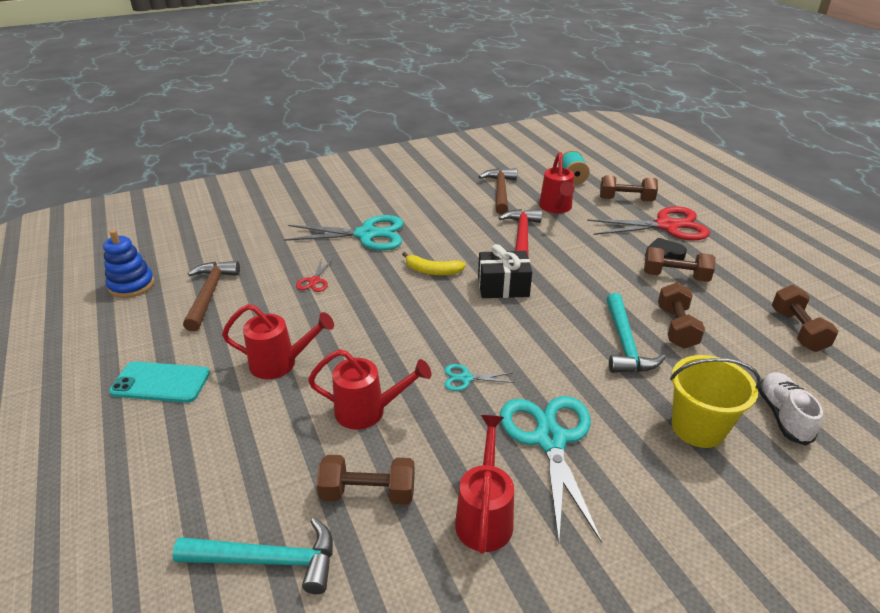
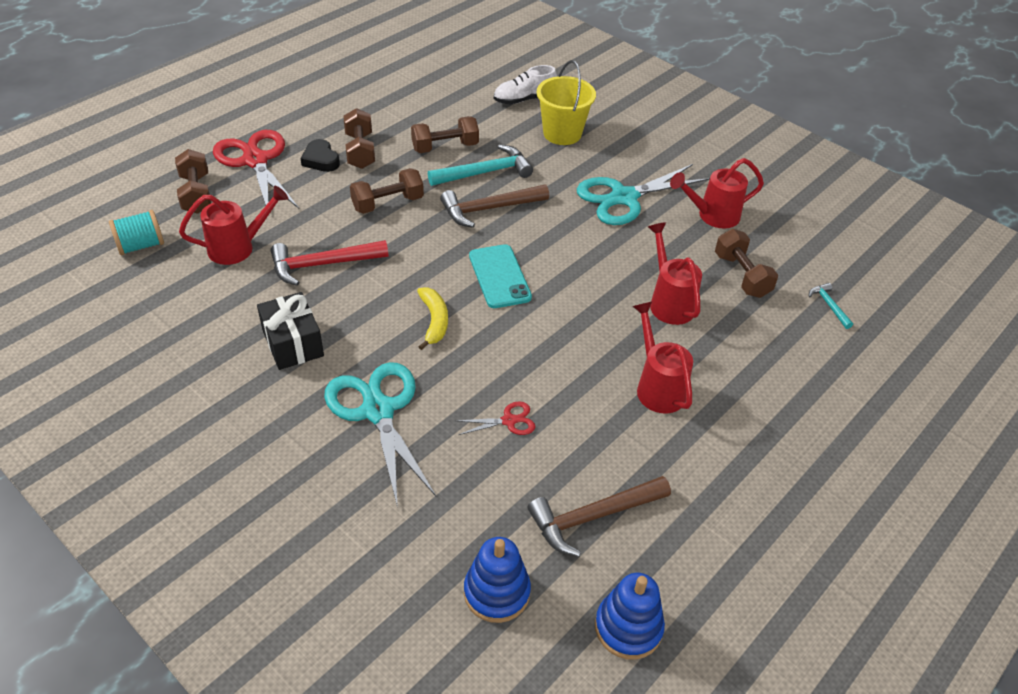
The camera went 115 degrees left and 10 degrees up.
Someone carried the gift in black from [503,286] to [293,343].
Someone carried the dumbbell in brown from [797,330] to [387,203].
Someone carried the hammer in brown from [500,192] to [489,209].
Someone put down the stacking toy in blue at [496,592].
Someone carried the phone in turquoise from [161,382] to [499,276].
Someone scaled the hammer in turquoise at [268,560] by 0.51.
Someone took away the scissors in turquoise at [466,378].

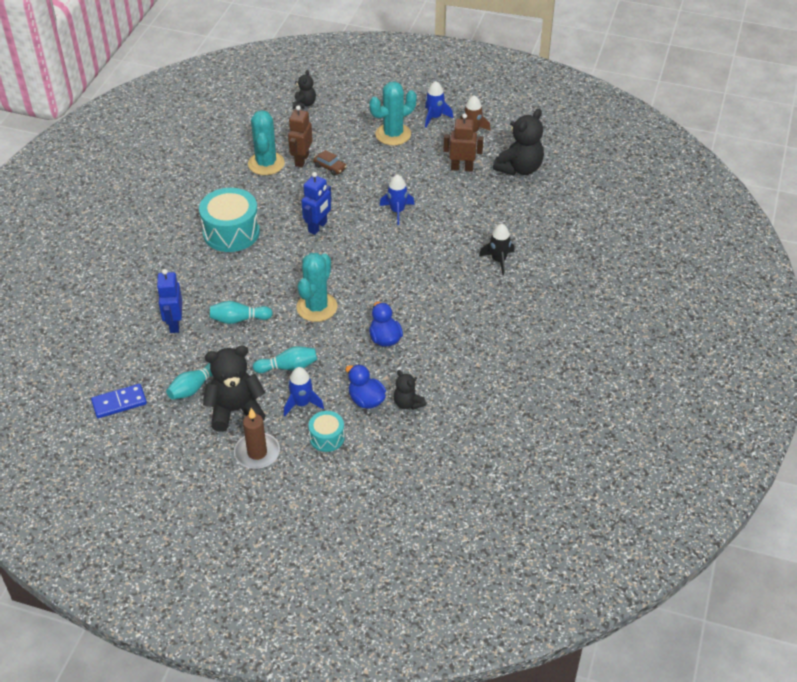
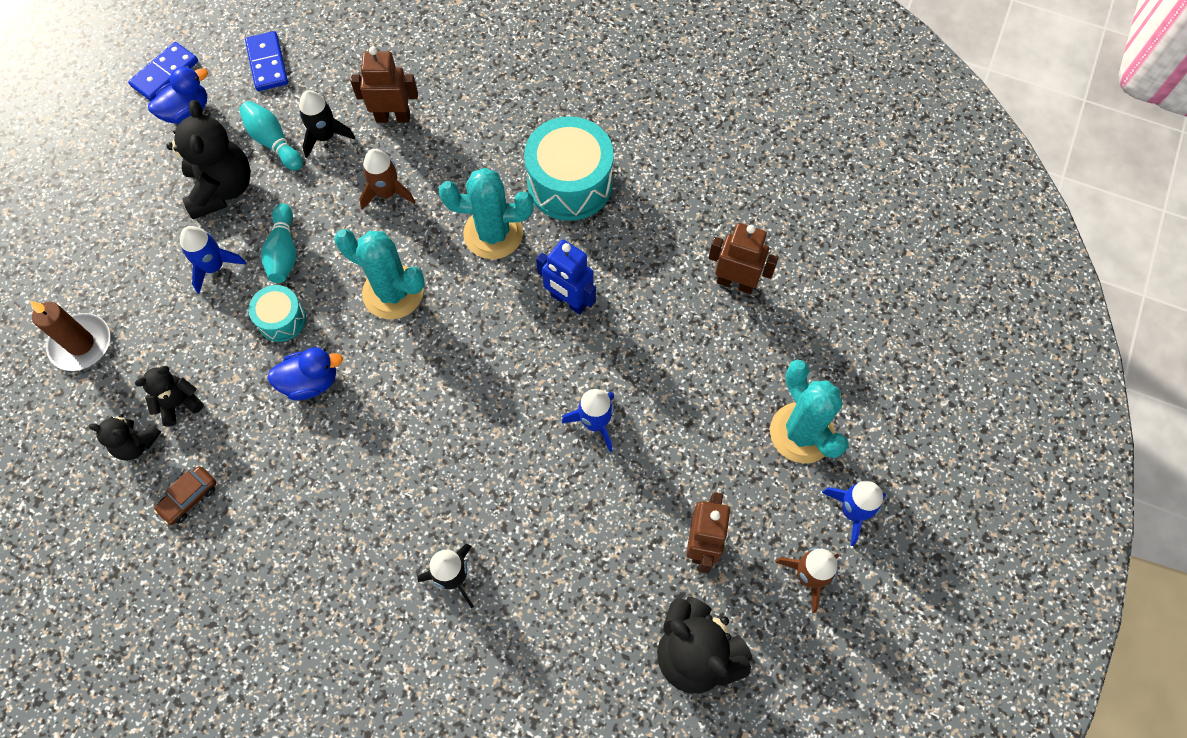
The camera went 95 degrees right and 20 degrees up.
Someone carried the candle in brown from [257,453] to [81,344].
Someone carried the teddy bear in black from [304,104] to [136,444].
Someone put down the domino in blue at [165,74].
Someone carried the duck in blue from [366,400] to [187,112].
Someone carried the car in brown from [330,167] to [189,498].
Someone carried the drum in turquoise from [327,437] to [281,319].
Someone put down the rocket in black at [325,136].
Someone repainted the robot in blue at [174,324], which became the robot in brown at [393,117].
Someone swapped the bowling pin in turquoise at [239,319] for the rocket in brown at [387,192].
Someone carried the cactus in turquoise from [266,164] to [493,233].

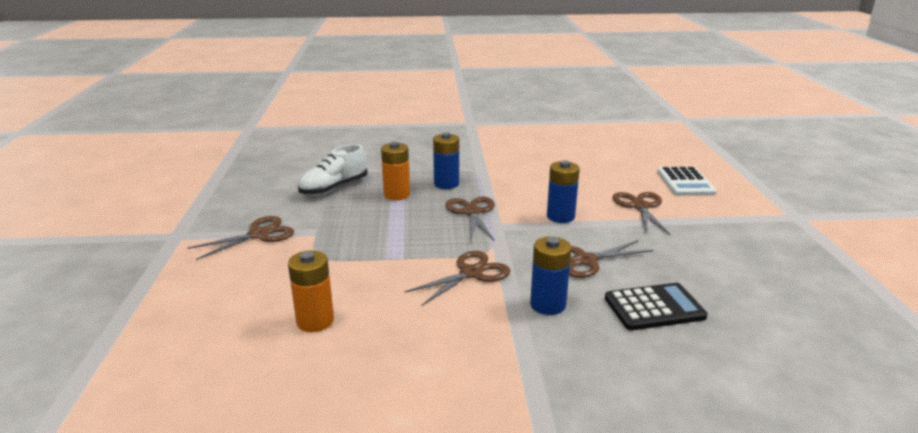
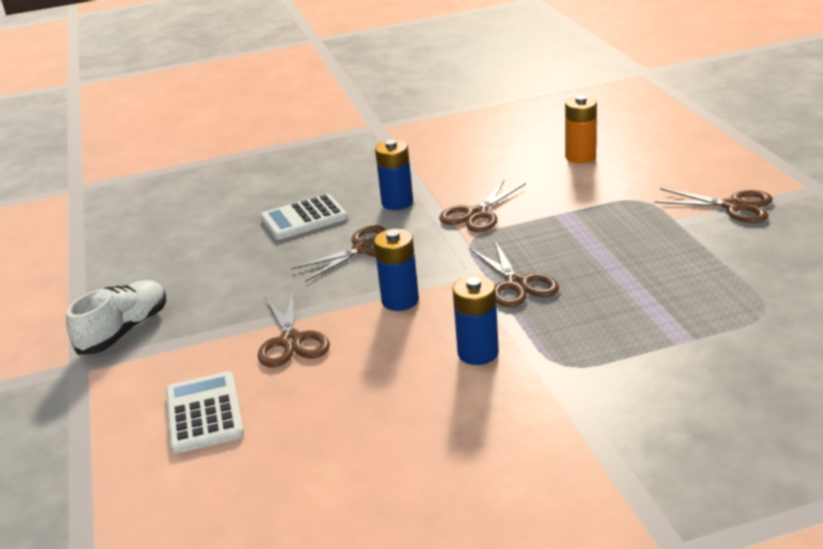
The camera went 170 degrees right and 5 degrees up.
Someone carried the shoe in white from [334,188] to [124,331].
Someone repainted the calculator in black at [654,307], which became the calculator in white at [304,218].
Someone carried the battery in blue from [446,184] to [478,353].
Someone rotated the scissors in brown at [259,235] by 105 degrees counterclockwise.
Someone took away the battery in orange at [396,195].

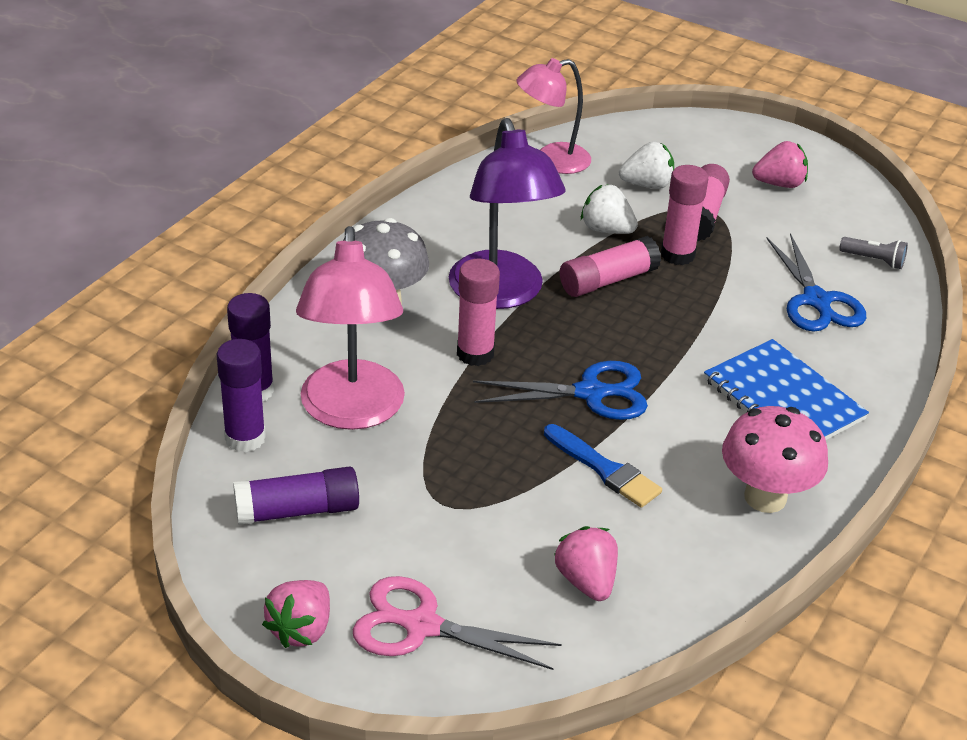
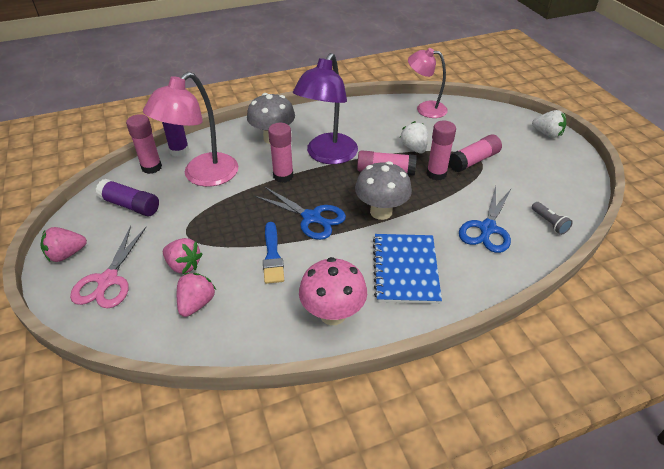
The camera went 40 degrees right and 5 degrees up.
Someone rotated the scissors in pink at [421,626] by 135 degrees counterclockwise.
Someone repainted the glue stick in purple at [245,438], which became the glue stick in pink at [151,167].
Someone carried the strawberry in pink from [779,184] to [184,265].
Someone put down the mushroom in grey at [381,212].
Someone carried the strawberry in white from [647,185] to [547,134].

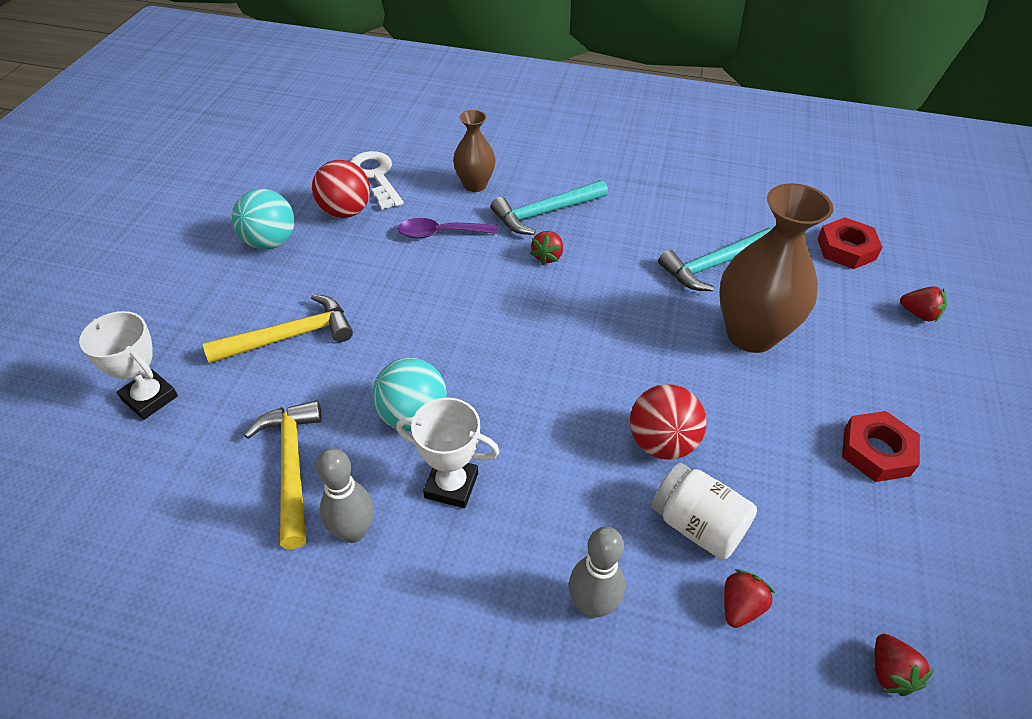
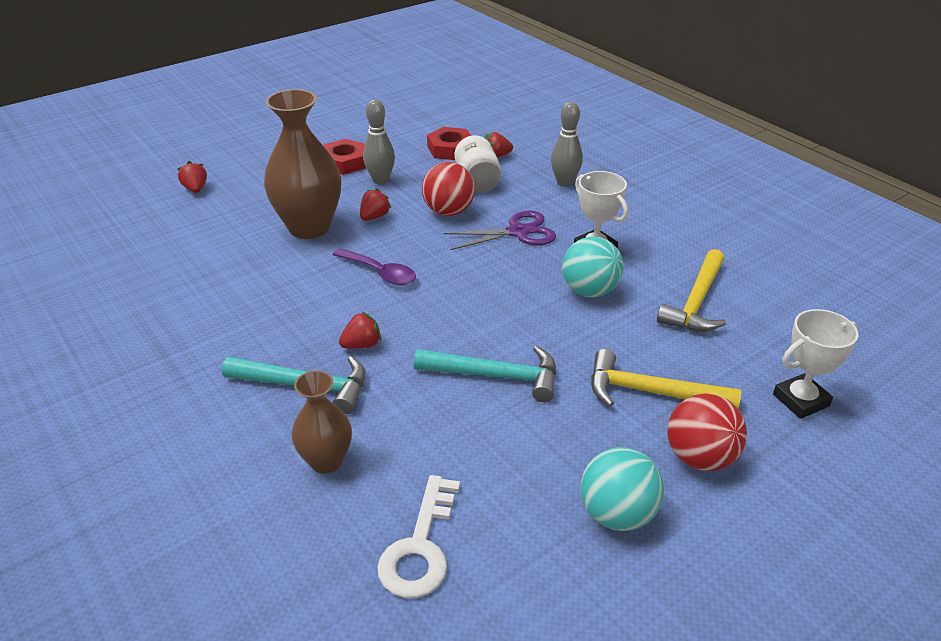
The camera went 140 degrees left and 10 degrees down.
Someone carried the spoon in purple from [440,233] to [380,273].
Someone carried the strawberry in red from [889,672] to [374,217].
Someone carried the bowling pin in grey from [353,531] to [380,180].
Someone carried the hammer in turquoise from [714,265] to [496,376].
Someone carried the nut in red from [846,249] to [450,149].
Someone put down the scissors in purple at [518,232].
Someone carried the ball in red from [345,212] to [700,457].
Someone rotated the trophy in white at [150,398] by 75 degrees clockwise.

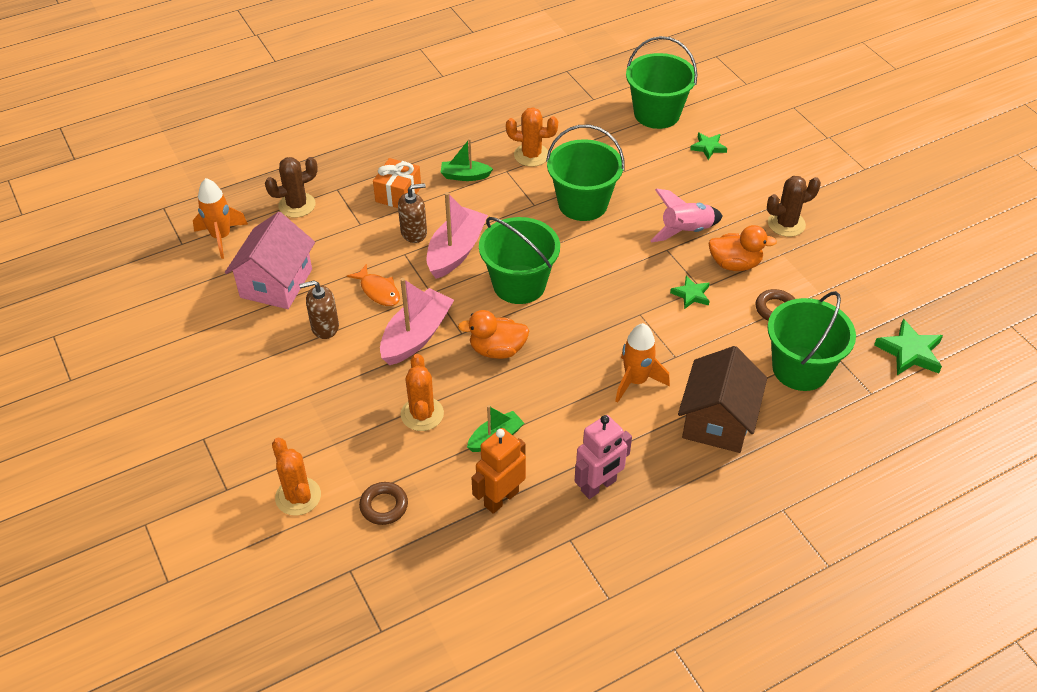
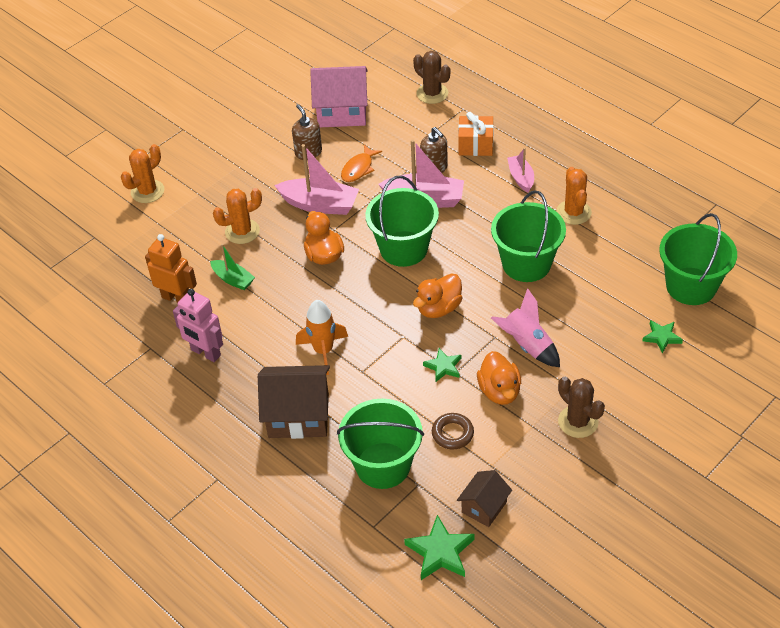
The camera went 75 degrees right and 0 degrees up.
Someone put down the duck in orange at [438,308].
Someone put down the house in brown at [484,507].
Someone repainted the boat in green at [465,176], which became the boat in pink at [521,178].
Someone took away the rocket in orange at [221,237].
Someone took away the ring in brown at [384,506].

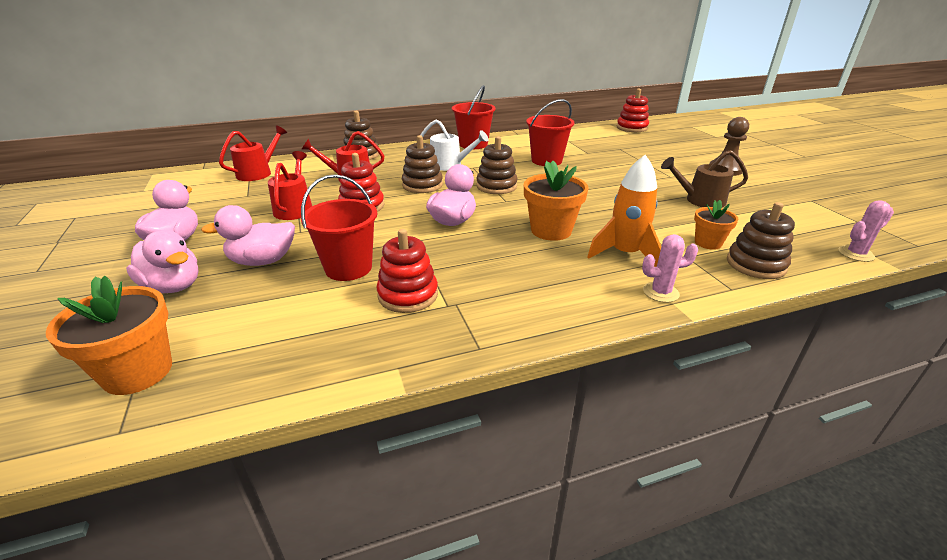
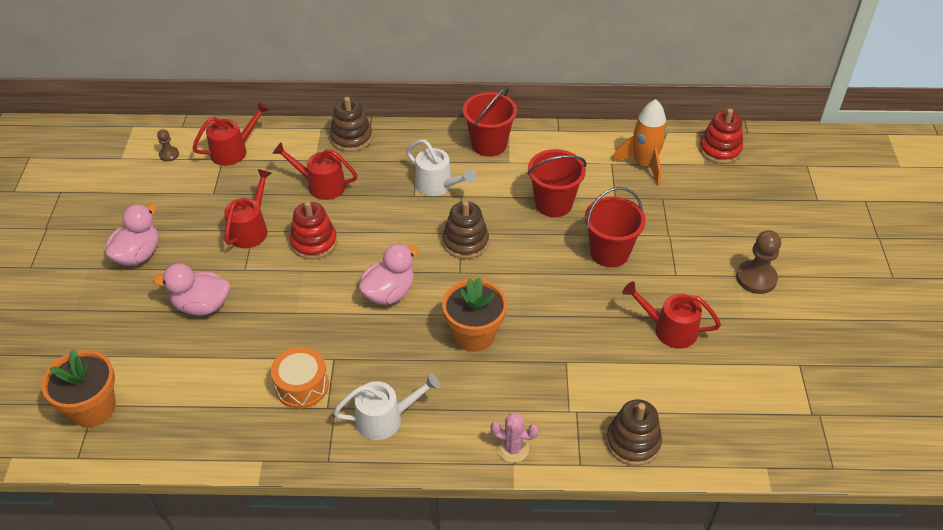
The camera went 20 degrees right and 15 degrees up.
Someone put down the pawn in brown at [169,154].
Someone swapped the stacking toy in red at [408,295] for the drum in orange at [302,386].
Someone put down the watering can in white at [385,418].
Someone carried the bucket in red from [348,268] to [609,252].
Someone carried the rocket in orange from [625,254] to [644,164].
Someone repainted the watering can in brown at [700,200], which became the watering can in red at [669,329].
Someone took away the duck in pink at [173,286].
Someone took away the stacking toy in brown at [422,185].
Someone took away the flower pot in orange at [708,243].
Someone took away the cactus in pink at [855,254].

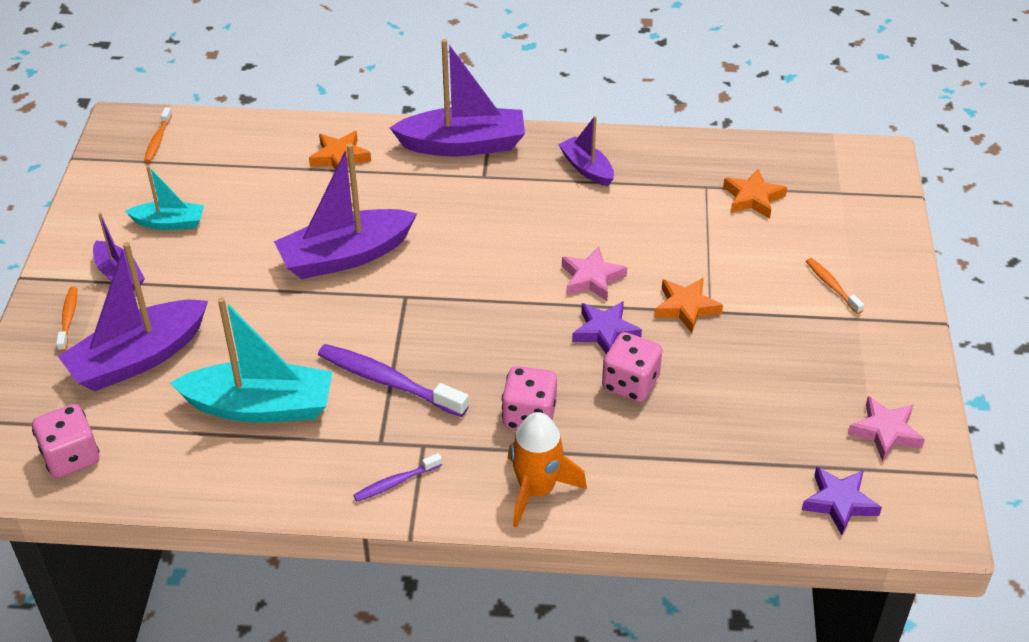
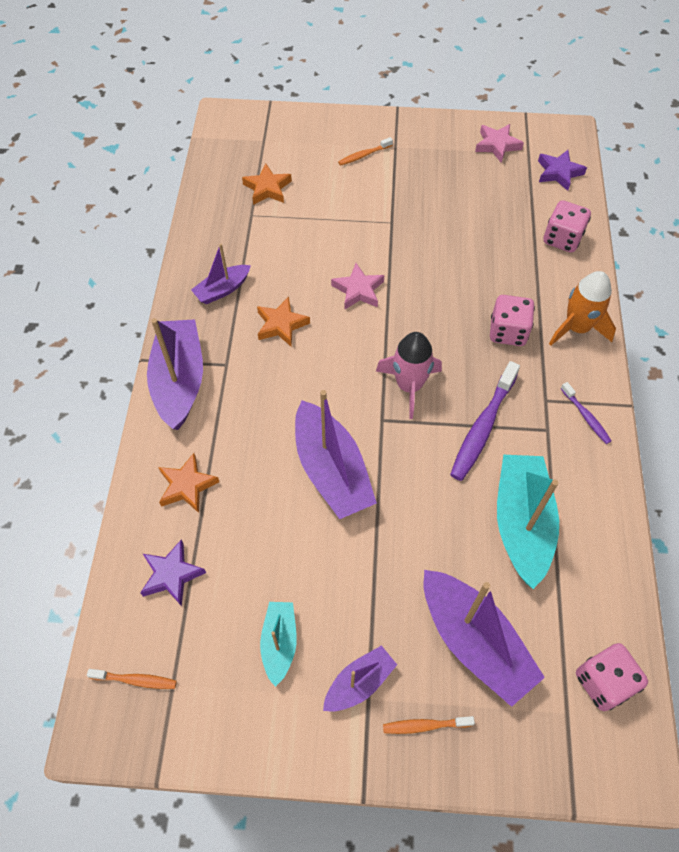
The camera went 90 degrees left and 15 degrees up.
Someone carried the star in purple from [605,332] to [171,575].
Someone carried the star in orange from [686,307] to [281,325].
Someone put down the rocket in pink at [409,386].
Someone carried the dice in pink from [630,383] to [562,239].

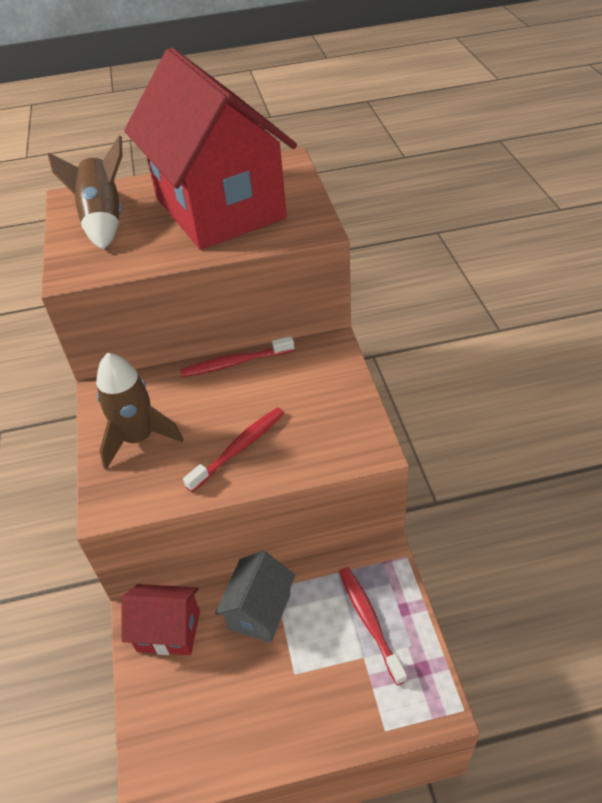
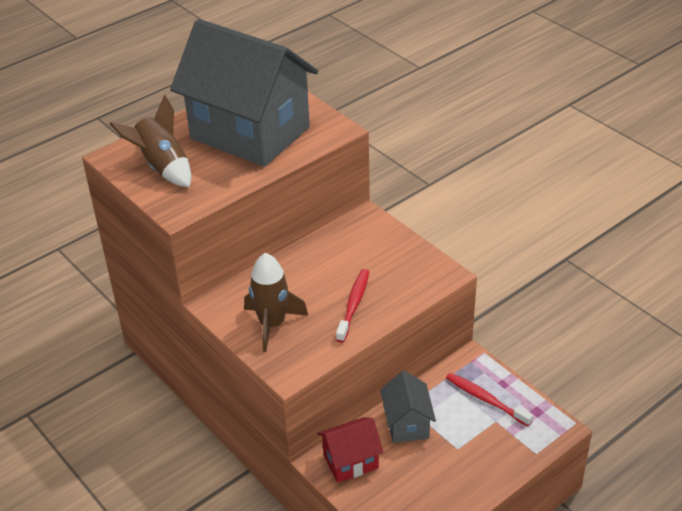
The camera went 30 degrees left and 5 degrees down.
Someone repainted the house in red at [219,208], which became the house in grey at [250,133].
Someone took away the toothbrush in red at [235,363].

